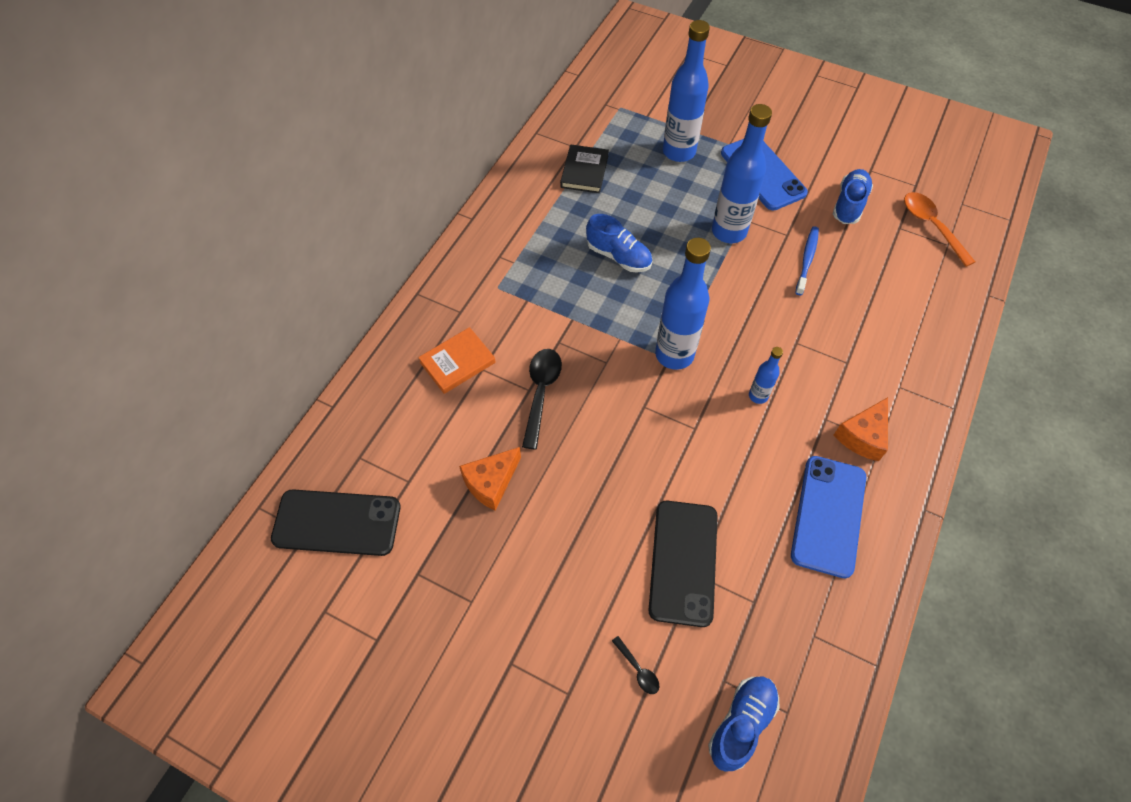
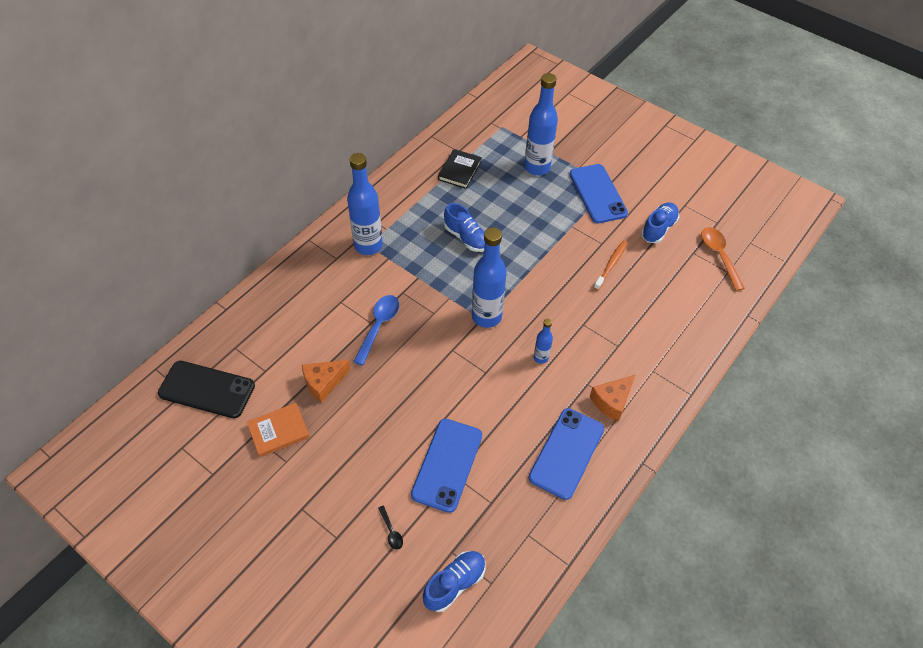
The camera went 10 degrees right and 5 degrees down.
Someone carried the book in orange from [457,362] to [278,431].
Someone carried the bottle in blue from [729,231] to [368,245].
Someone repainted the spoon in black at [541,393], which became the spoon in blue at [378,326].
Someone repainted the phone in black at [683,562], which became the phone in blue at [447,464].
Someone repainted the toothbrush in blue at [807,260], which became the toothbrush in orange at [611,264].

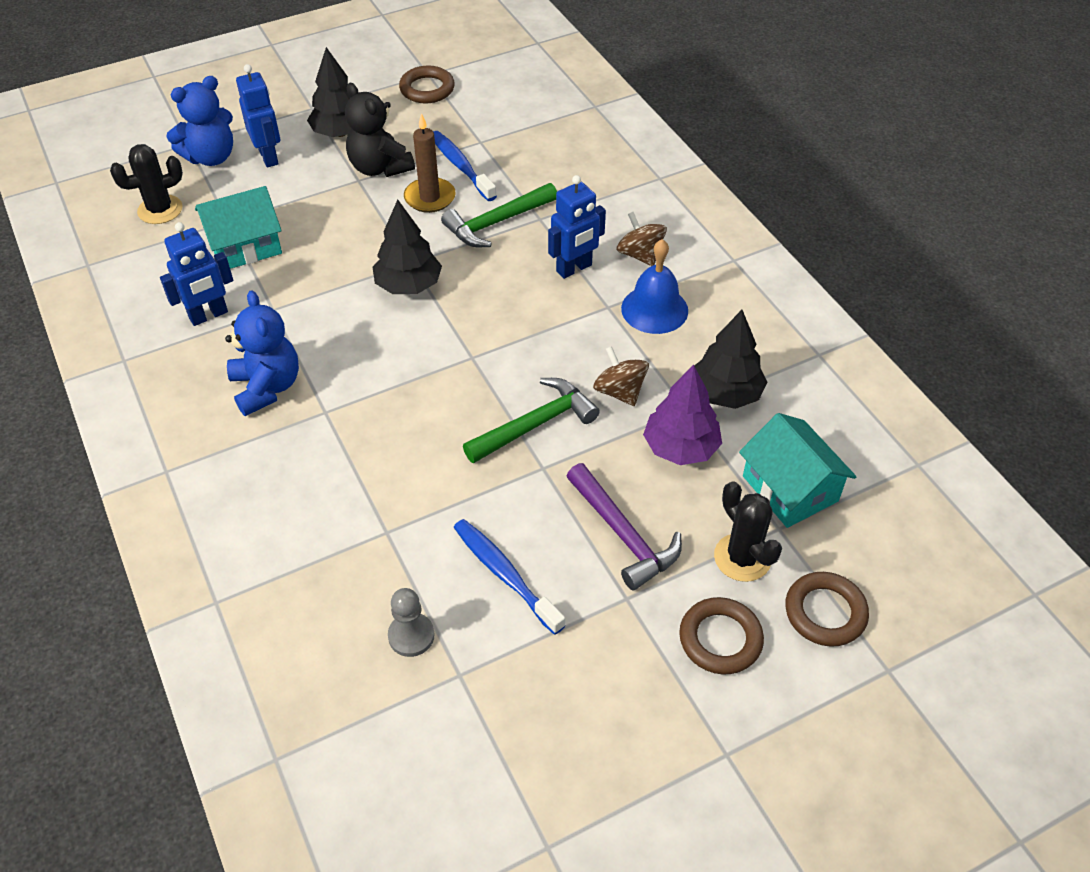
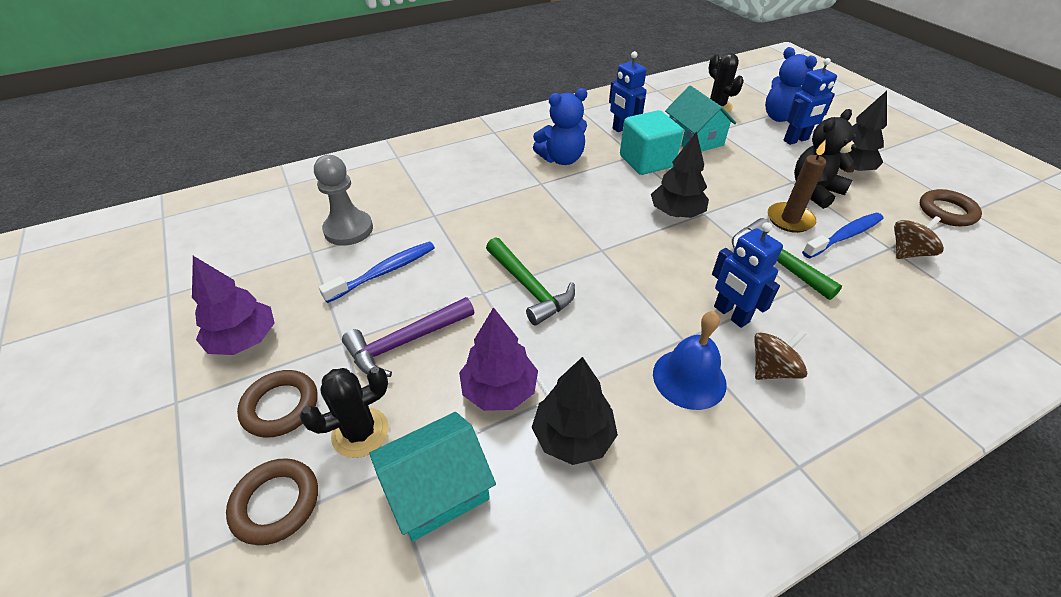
The camera went 90 degrees right and 5 degrees down.
Someone put down the tree in purple at [244,340].
Someone scaled the pawn in grey at [411,636] by 1.56.
Someone put down the cube in turquoise at [646,161].
Someone carried the spinning top in brown from [619,391] to [908,252].

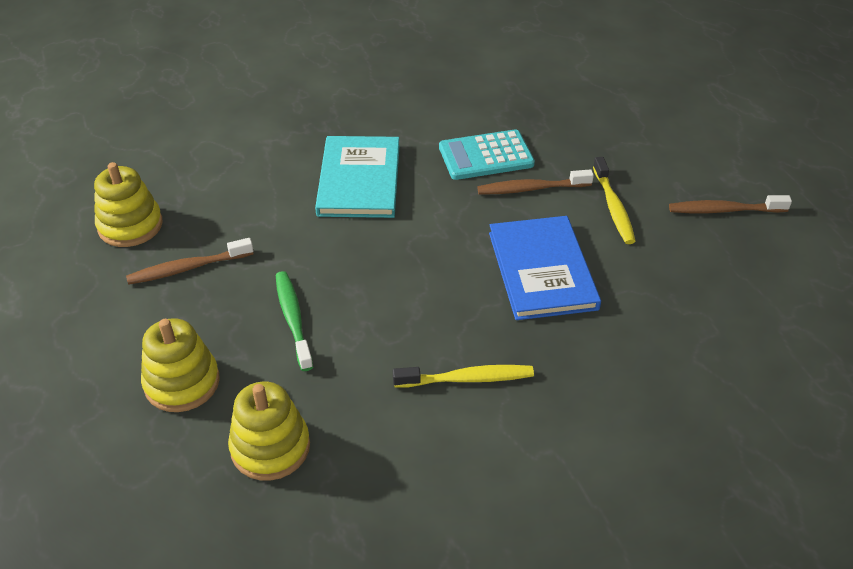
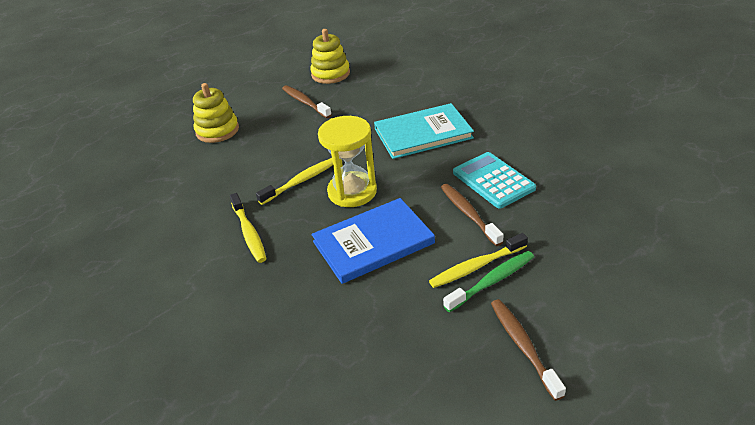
The camera went 75 degrees right and 5 degrees down.
Someone put down the toothbrush in yellow at [300,181].
Someone put down the hourglass in yellow at [352,192].
Someone carried the toothbrush in green from [293,319] to [492,281].
Someone took away the stacking toy in yellow at [270,447].

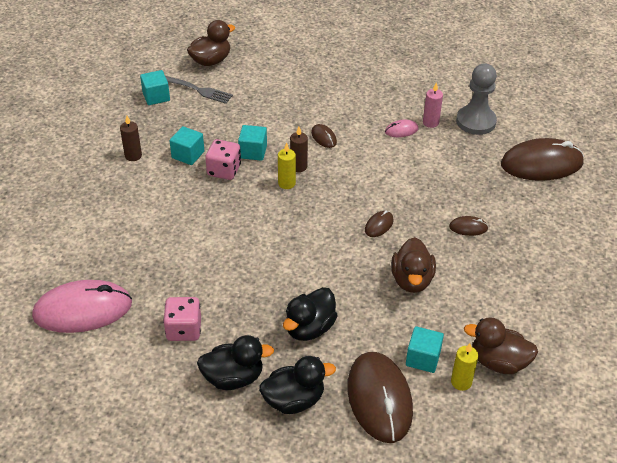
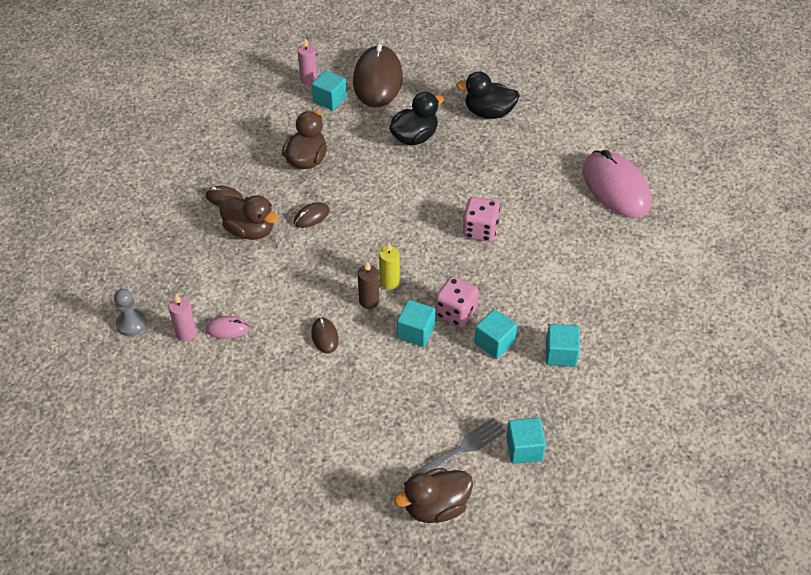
The camera went 165 degrees left and 5 degrees up.
Someone scaled the pawn in grey at [476,121] by 0.60.
Someone carried the duck in brown from [498,362] to [250,230].
Someone repainted the candle in yellow at [461,382], which became the candle in pink at [308,79].
Someone rotated the fork in grey at [200,90] by 105 degrees clockwise.
Someone carried the dice in pink from [184,329] to [480,230].
Someone swapped the candle in brown at [133,156] for the cube in turquoise at [560,354].
Someone rotated the mouse in pink at [83,310] by 60 degrees clockwise.
Someone took away the duck in black at [294,400].
Someone took away the mouse in brown at [541,164].

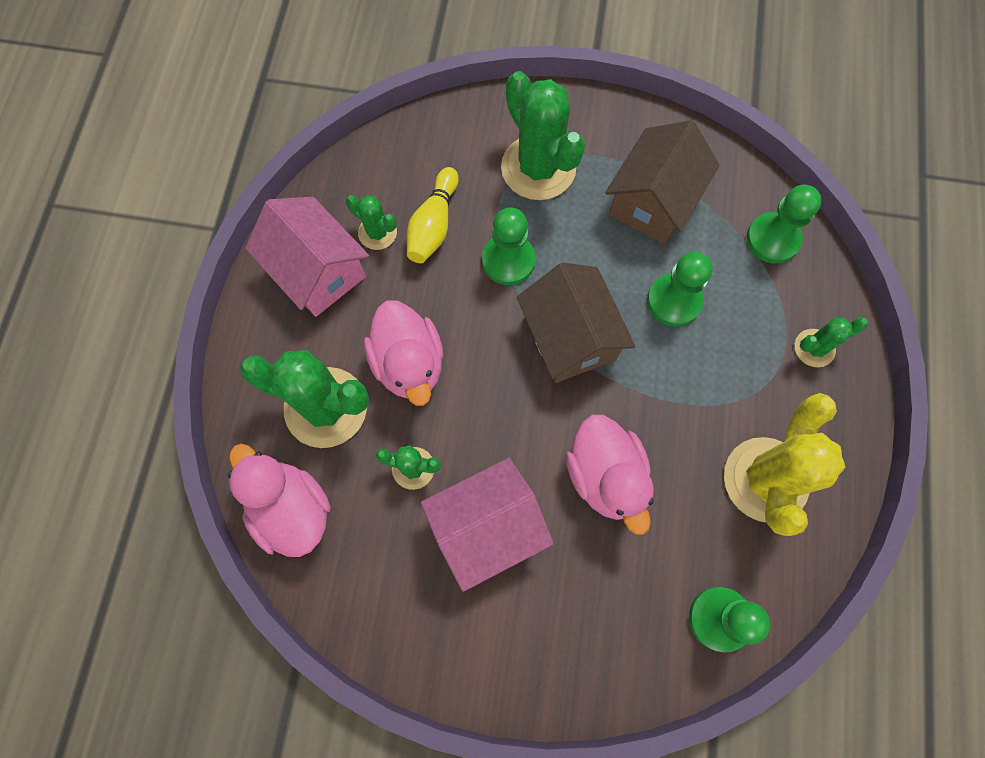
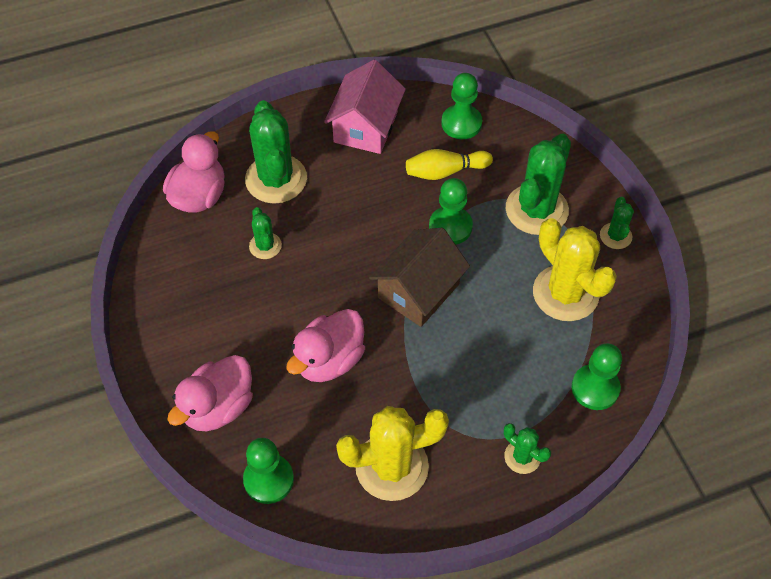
The camera went 60 degrees right and 15 degrees down.
Someone carried the duck in pink from [409,363] to [218,407].
Someone carried the pawn in green from [674,301] to [461,123].
Someone swapped the house in brown at [653,201] for the cactus in yellow at [565,293].
Someone carried the cactus in green from [377,232] to [615,236].
Someone took away the house in pink at [486,527].

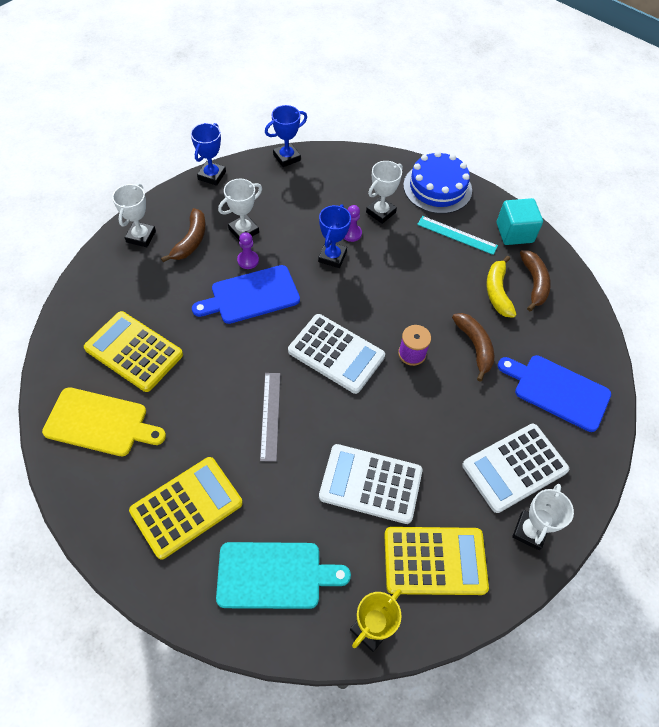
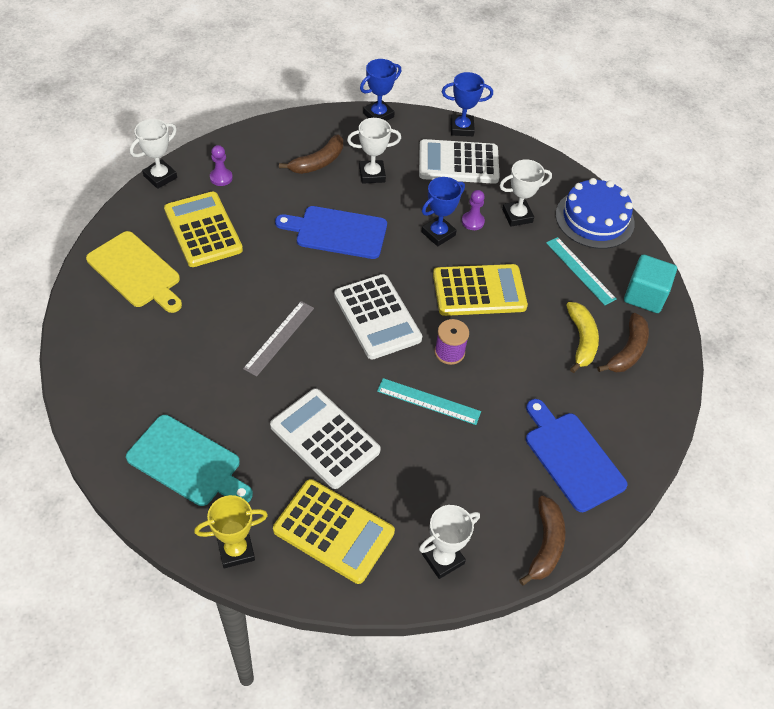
The camera went 30 degrees right and 5 degrees down.
Someone carried the trophy in white from [141,236] to [160,177].
Someone carried the pawn in purple from [248,260] to [221,178].
Someone put down the ruler in turquoise at [428,401].
Someone carried the calculator in white from [514,467] to [458,163].
Someone carried the calculator in yellow from [186,507] to [479,291].
Someone carried the banana in brown from [475,347] to [545,544].
Someone rotated the banana in yellow at [497,292] by 150 degrees clockwise.

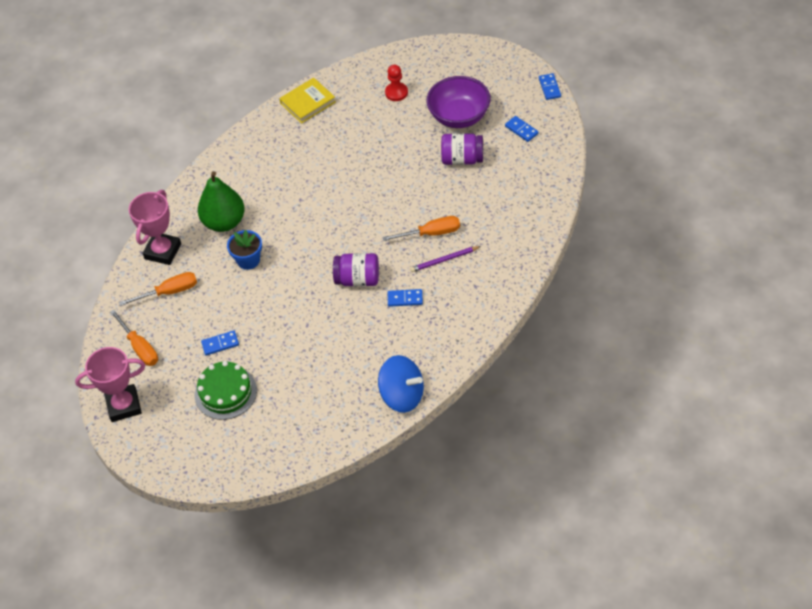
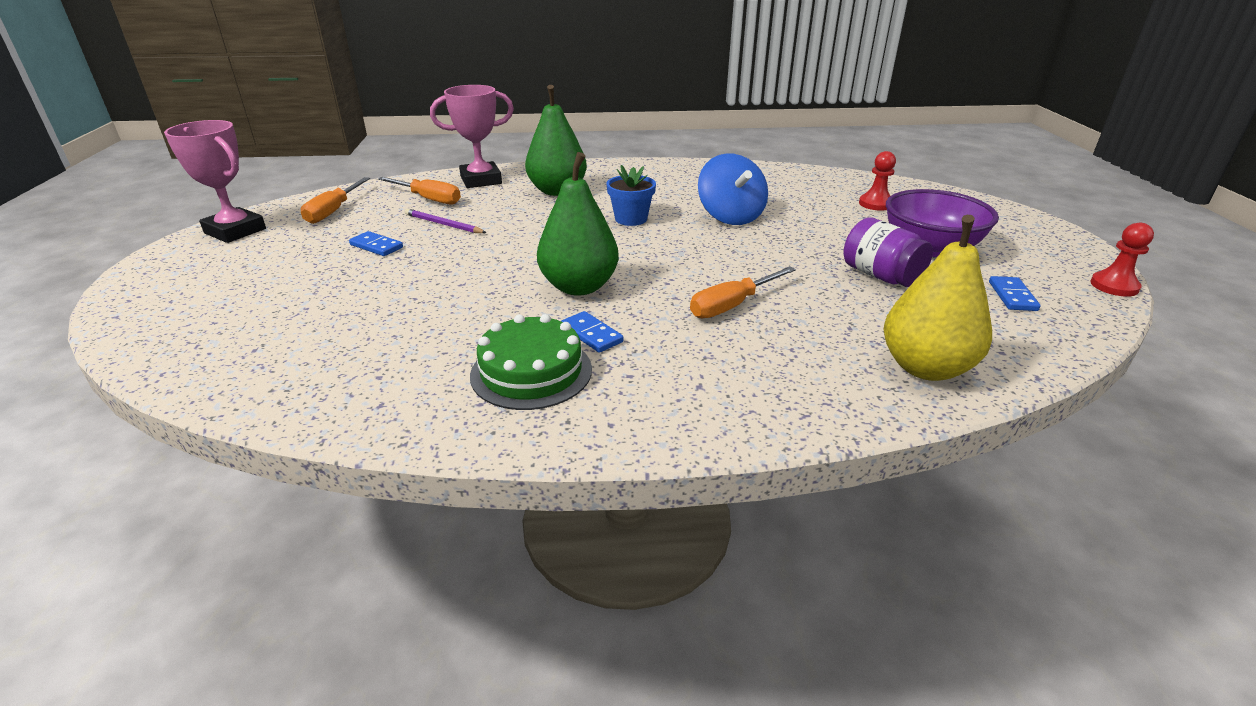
The camera went 45 degrees right and 20 degrees down.
Someone carried the pencil in purple from [444,260] to [443,224].
Someone carried the cake in green from [225,392] to [531,372].
Someone swapped the jar in purple at [357,279] for the pear in green at [579,287].
Someone carried the flower pot in blue from [248,260] to [631,219].
Someone rotated the screwdriver in orange at [431,233] by 105 degrees clockwise.
Someone carried the spinning top in blue from [402,395] to [730,216].
Someone put down the pear in yellow at [925,367].
Someone swapped the domino in blue at [549,88] for the pawn in red at [1114,286].
Someone took away the book in yellow at [308,103].

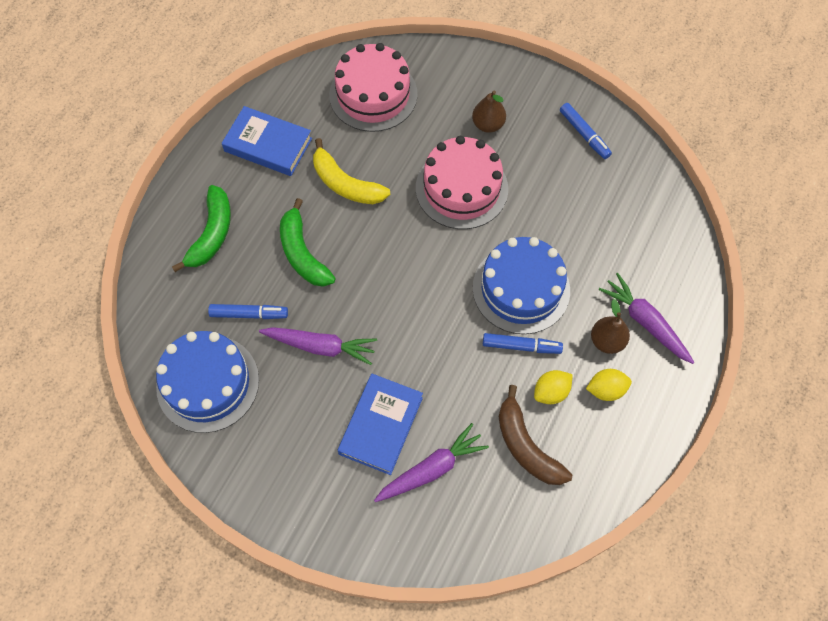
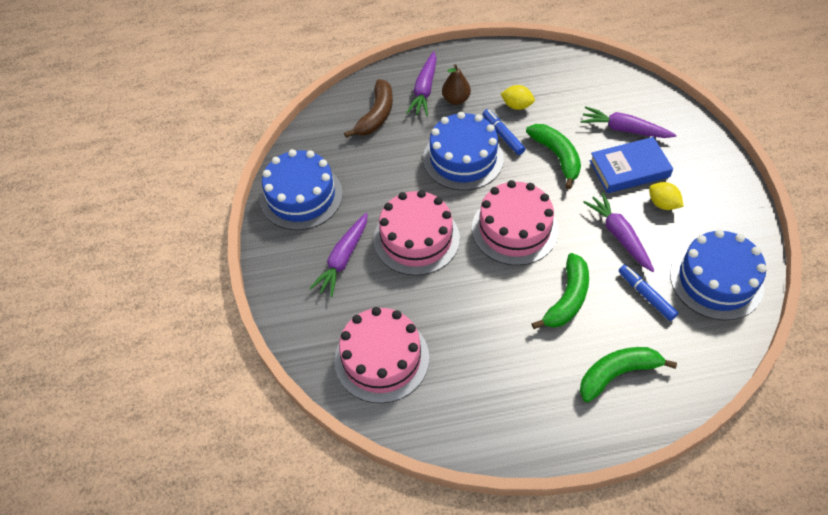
The camera went 125 degrees left and 10 degrees down.
Someone swapped the marker in blue at [584,134] for the cake in blue at [301,196].
Someone swapped the pear in brown at [488,124] for the carrot in purple at [343,259].
Someone carried the banana in brown from [526,446] to [376,115].
Someone put down the cake in pink at [514,229].
Someone put down the banana in green at [557,157].
Someone carried the lemon in yellow from [606,389] to [662,204].
Someone took away the book in blue at [268,145].
Someone took away the banana in yellow at [345,184].

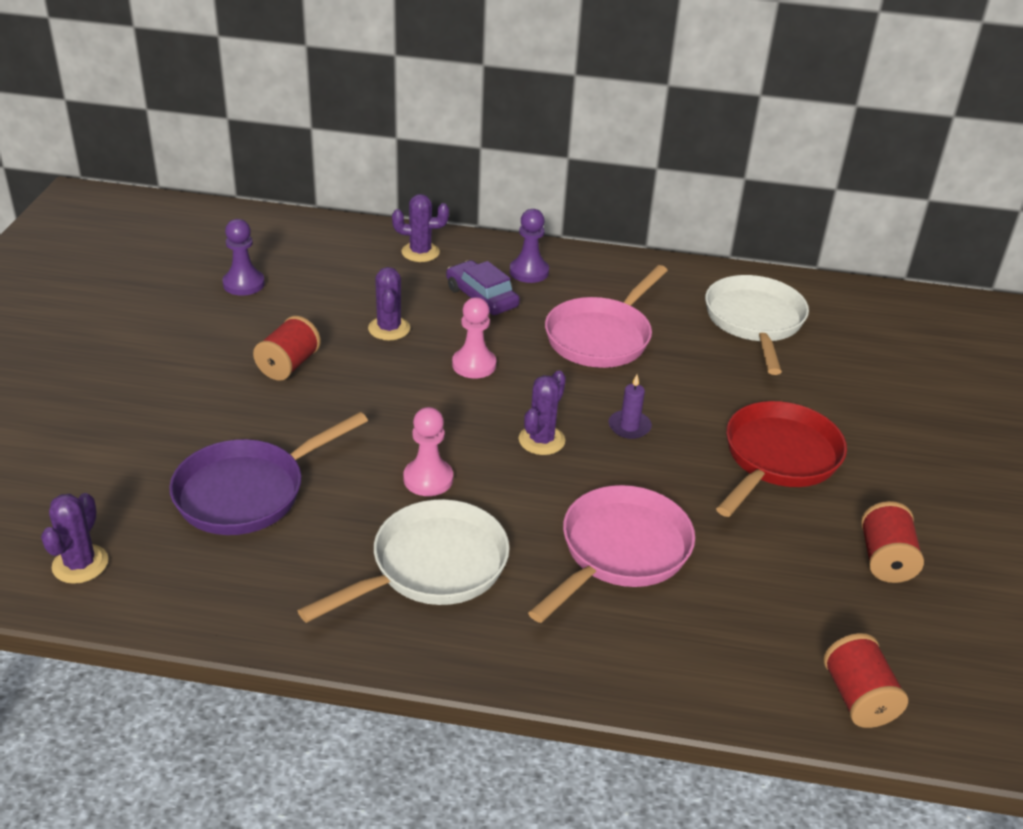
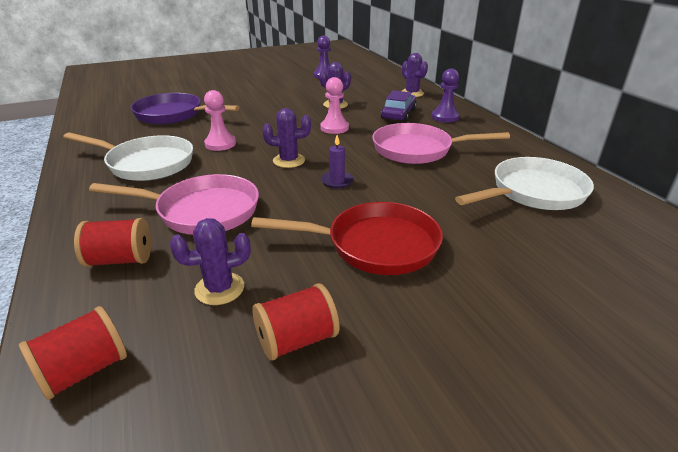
The camera went 60 degrees right and 5 degrees down.
Someone carried the spool in red from [289,365] to [120,260].
Someone carried the cactus in purple from [80,564] to [219,289].

